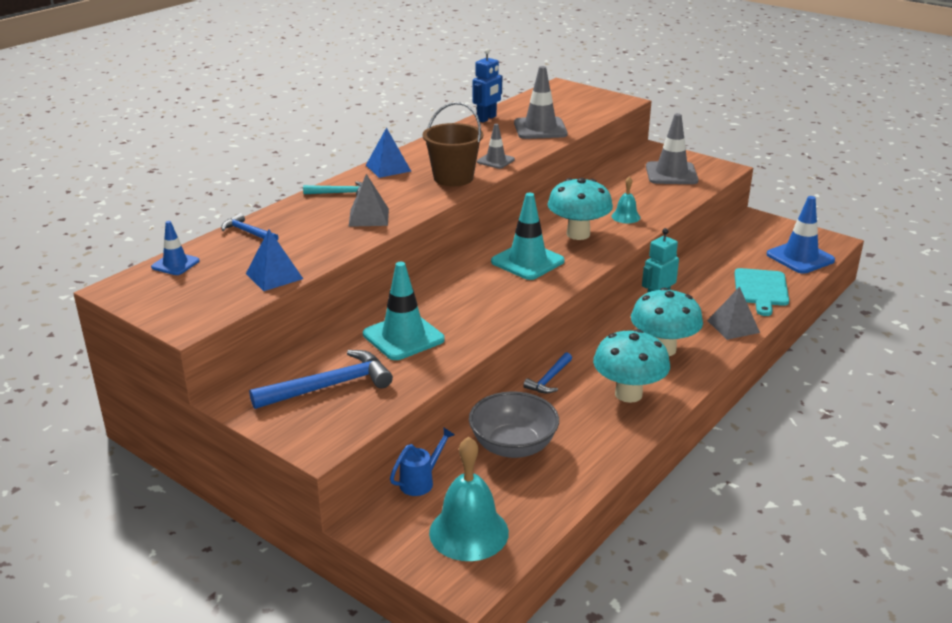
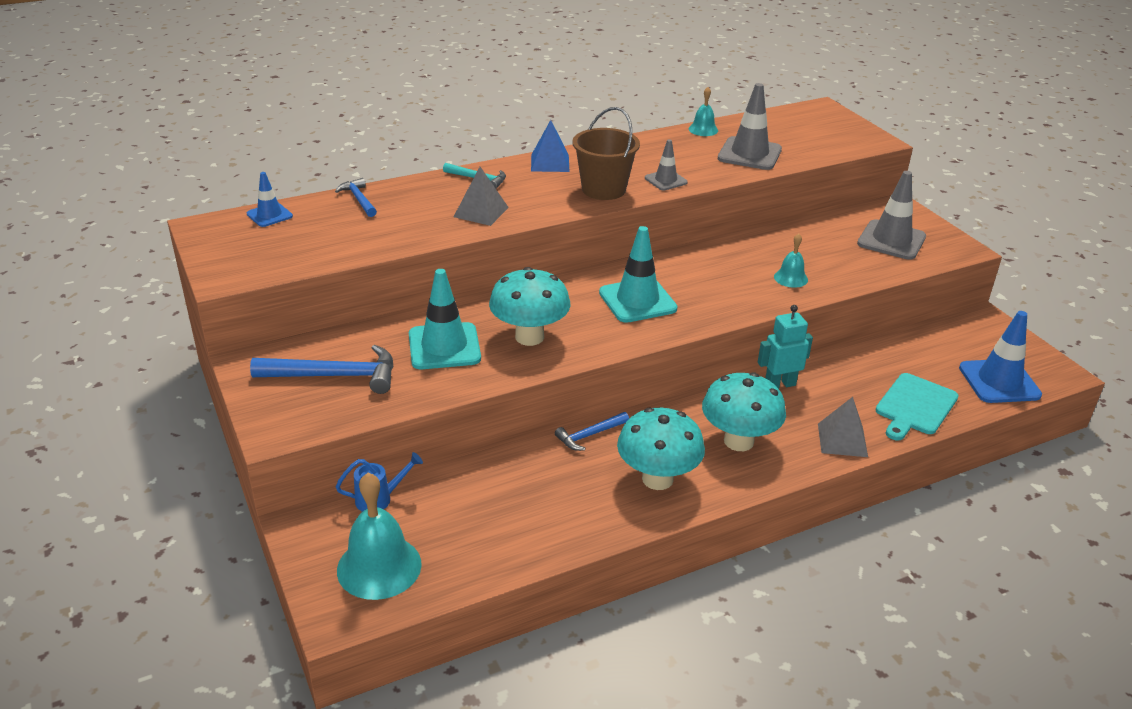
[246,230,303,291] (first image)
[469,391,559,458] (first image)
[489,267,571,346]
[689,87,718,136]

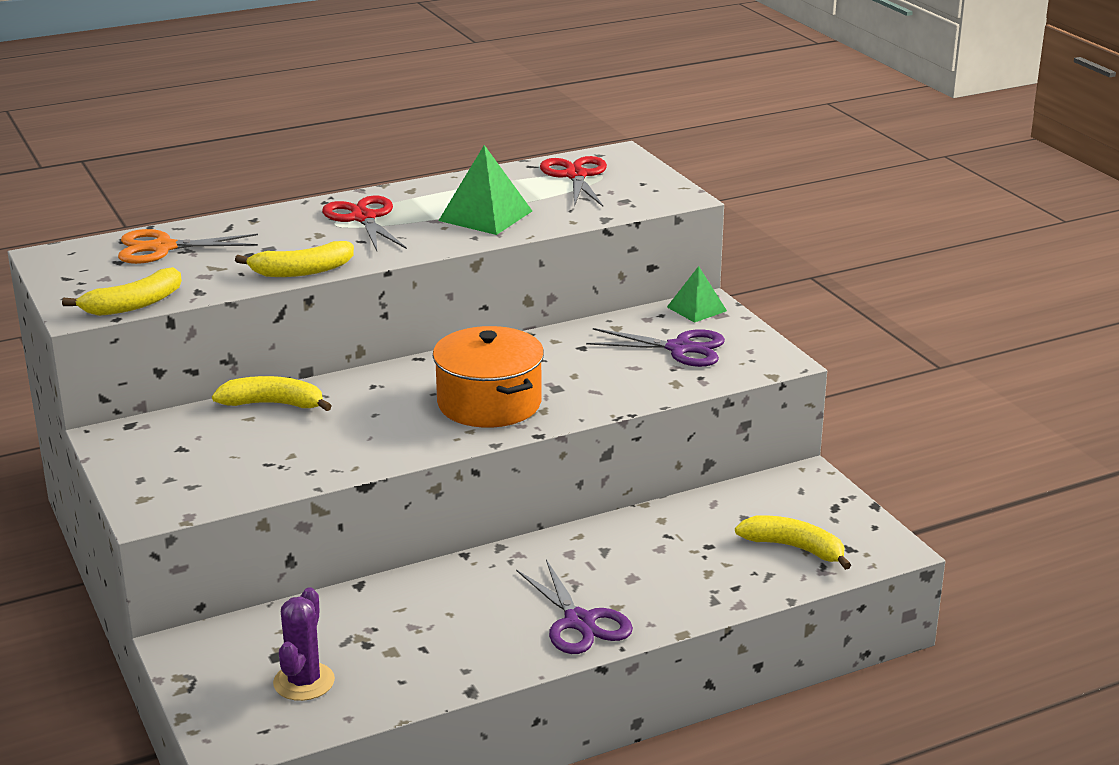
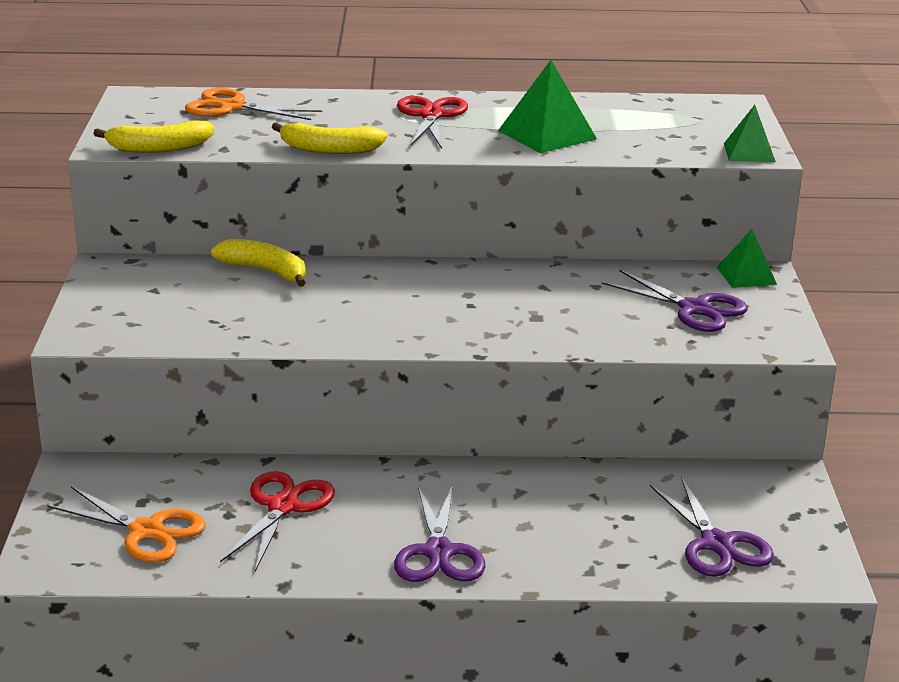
[433,326,544,428] (first image)
[724,105,776,162]
[220,471,335,571]
[47,486,206,563]
[650,477,774,577]

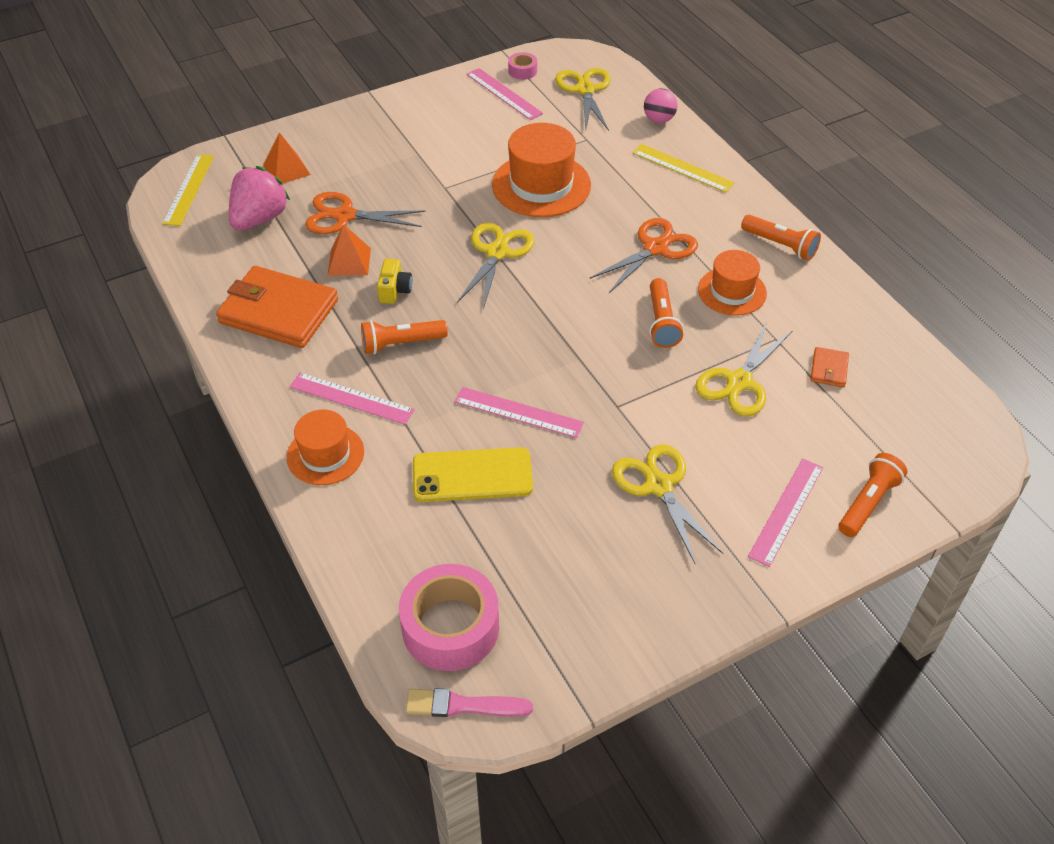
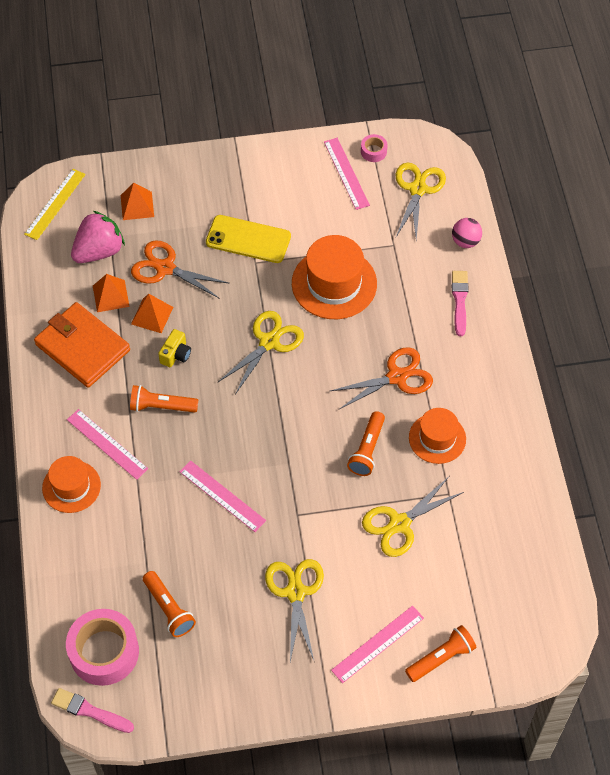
[811,347,849,387] (first image)
[93,274,130,312]
[206,215,291,263]
[143,571,196,637]
[452,271,468,336]

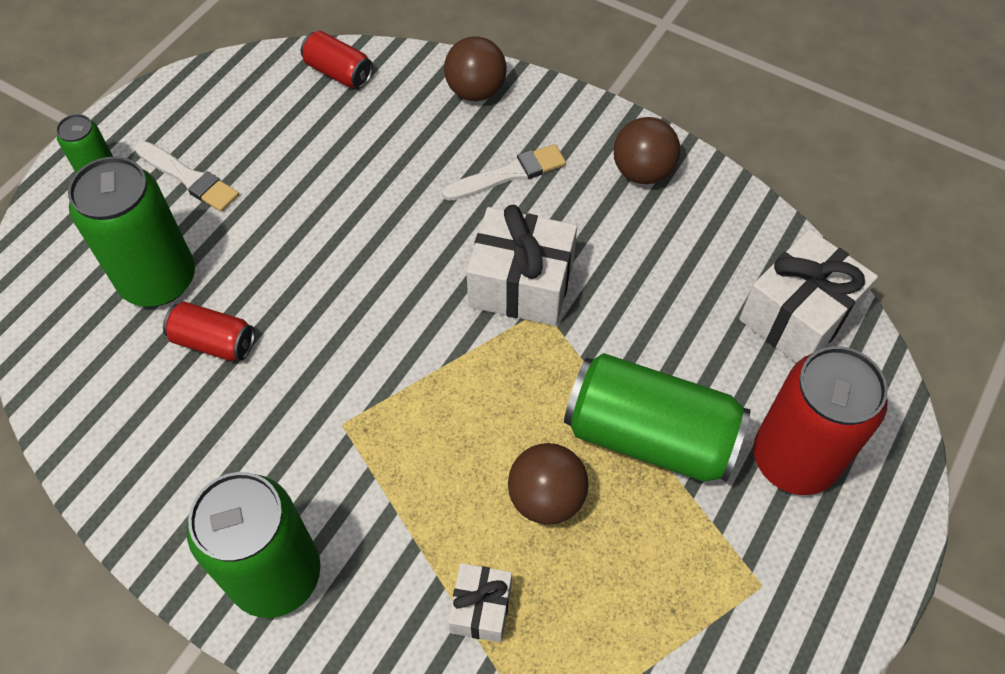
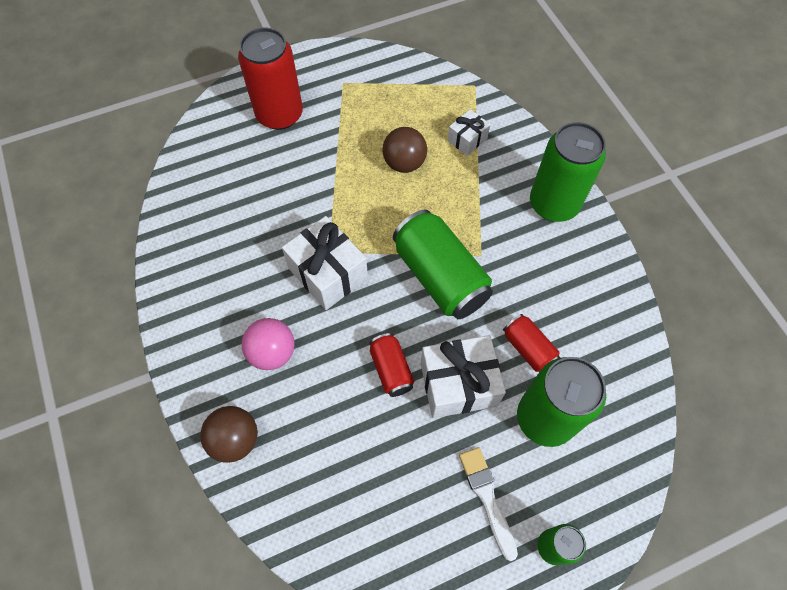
[614,117,680,184] (first image)
[369,333,414,397]
[393,210,493,319]
[421,335,506,418]
[242,318,295,370]

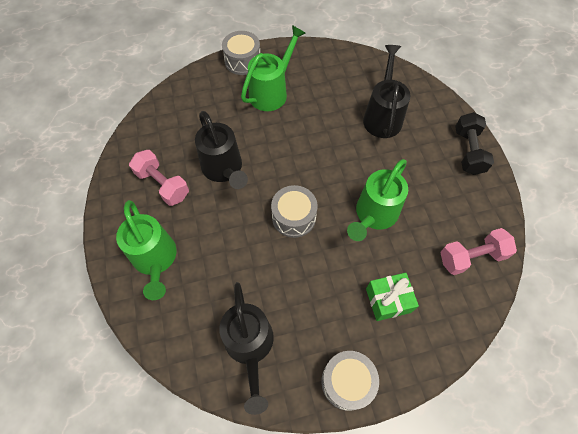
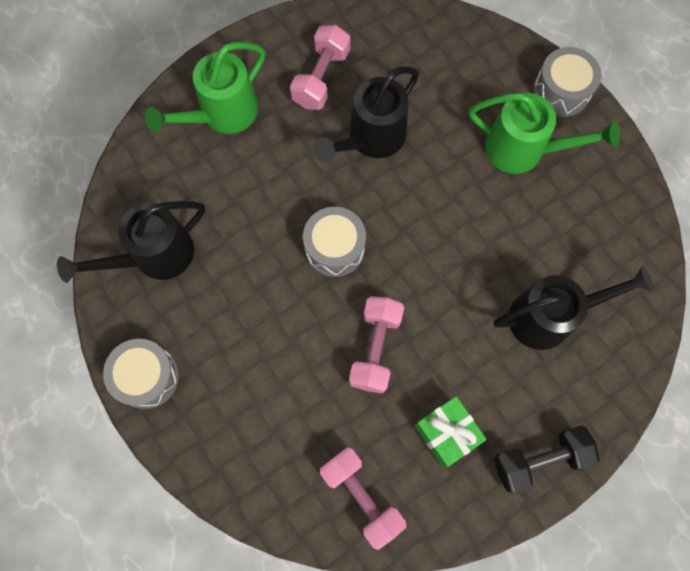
[414,396,487,467]
[349,296,404,394]

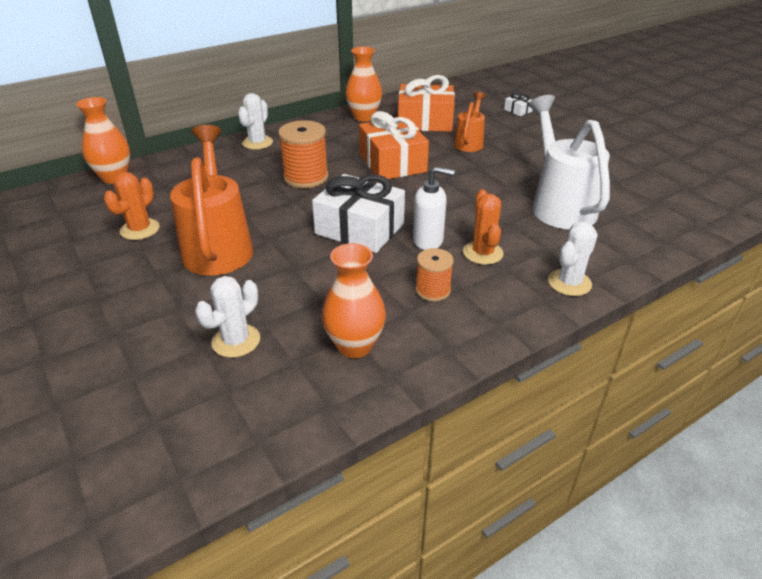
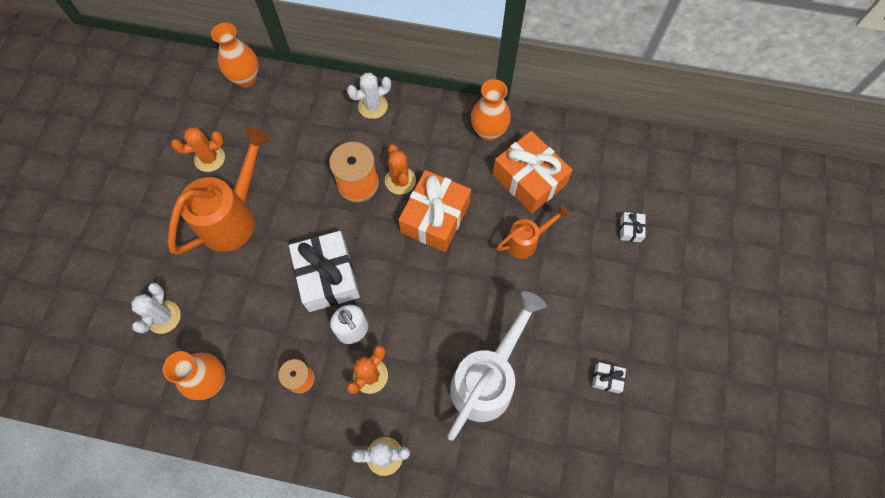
[385,145,416,195]
[592,362,626,394]
[131,283,181,334]

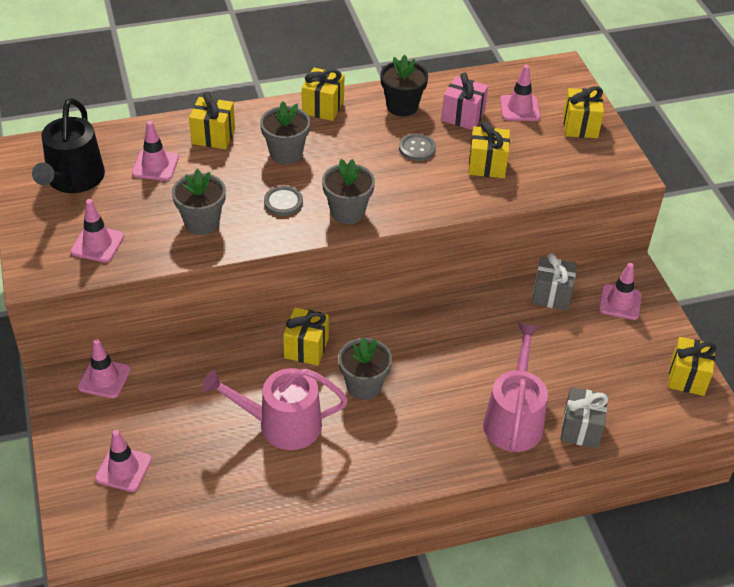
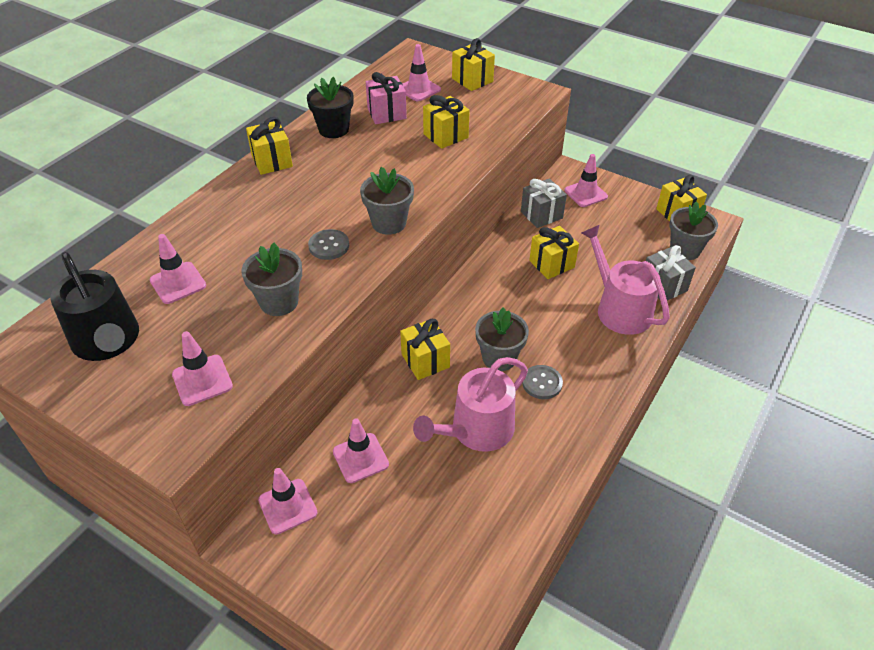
[333,418,389,483]
[529,226,579,279]
[669,201,718,260]
[522,365,563,399]

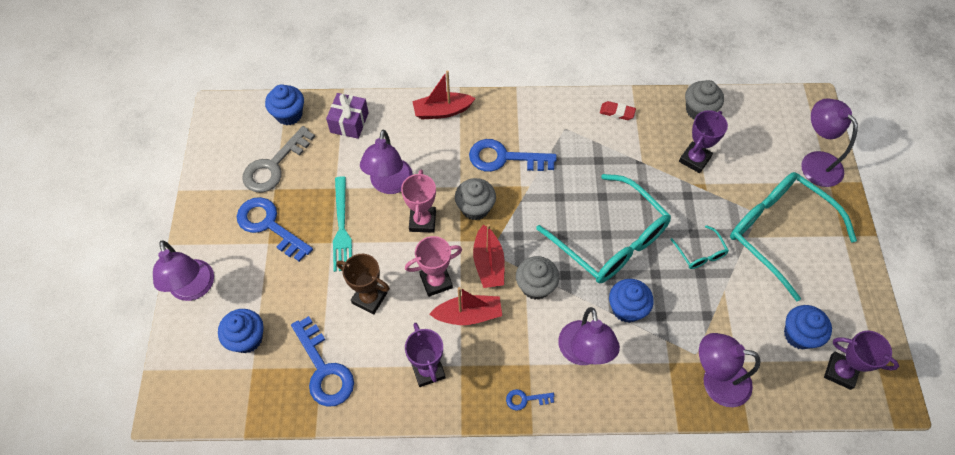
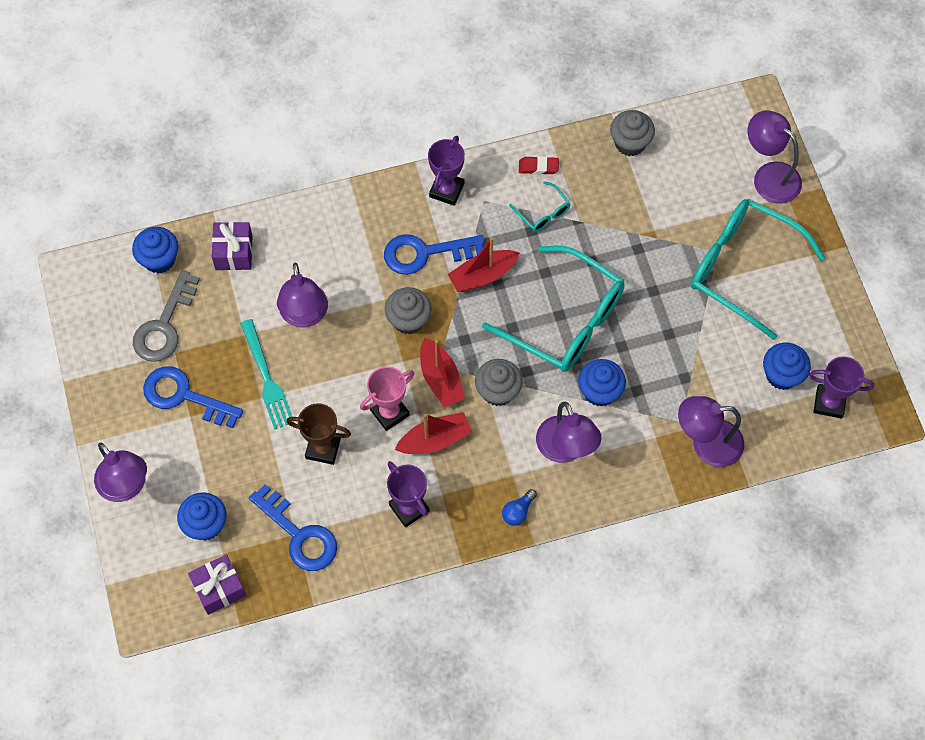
[401,169,436,233] (first image)
[188,554,246,615]
[448,237,519,292]
[509,181,571,232]
[428,136,465,206]
[502,489,537,526]

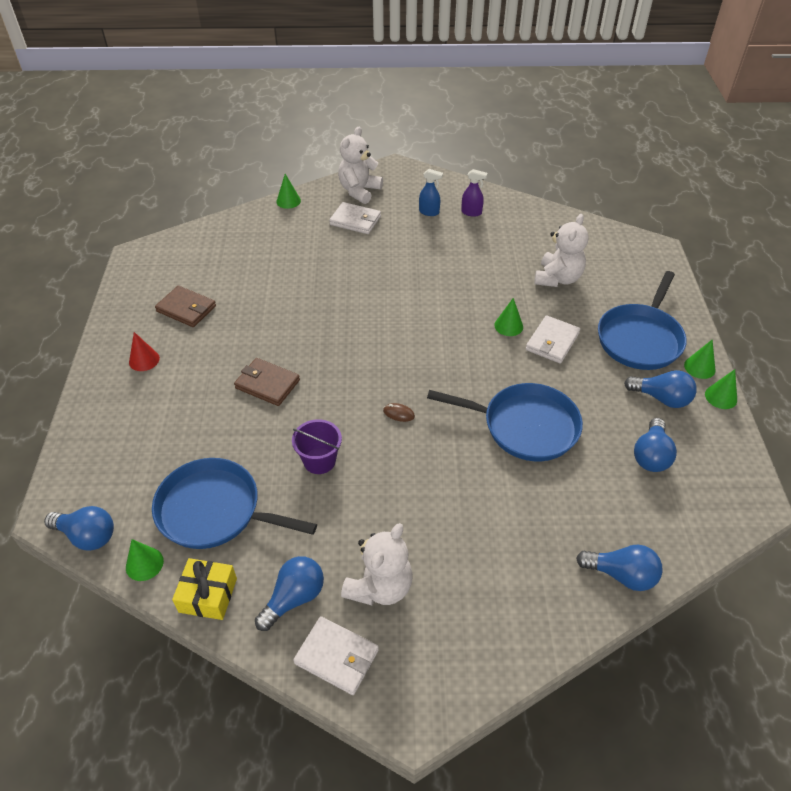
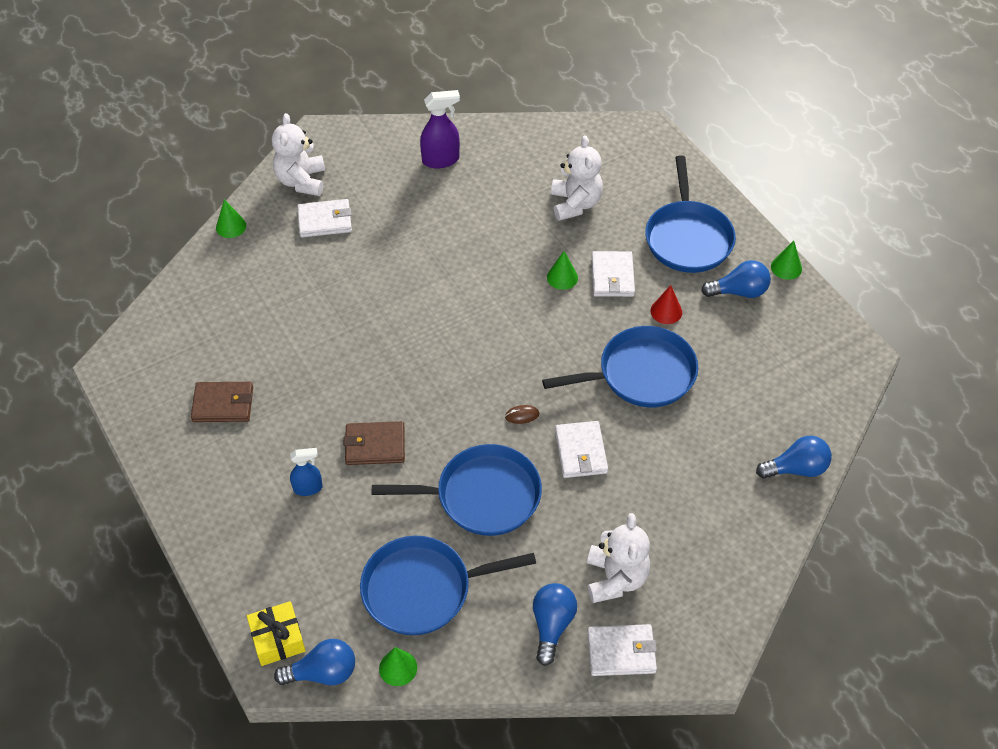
[634,418,677,472] (first image)
[684,339,715,379] (first image)
[555,421,608,478]
[651,285,682,324]
[247,601,306,666]
[290,448,323,496]
[372,444,542,536]
[420,90,460,169]

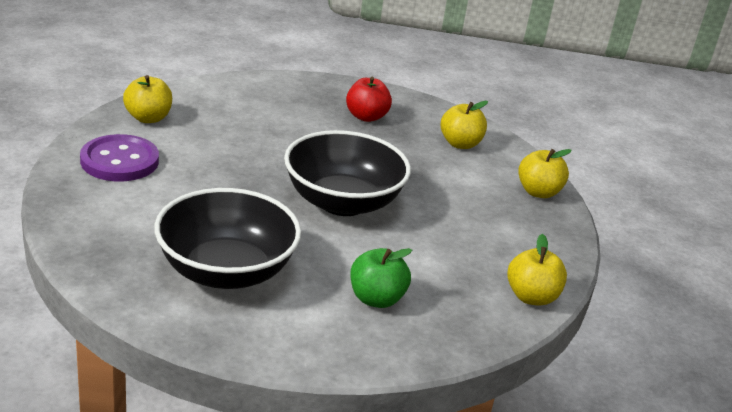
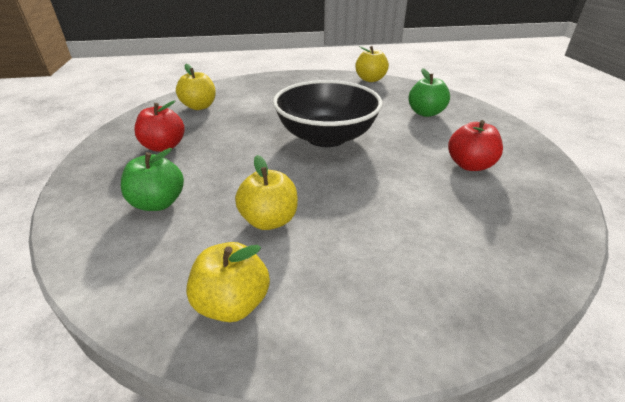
[80,134,159,181] (first image)
[121,148,184,211]
[235,155,298,230]
[448,120,503,171]

